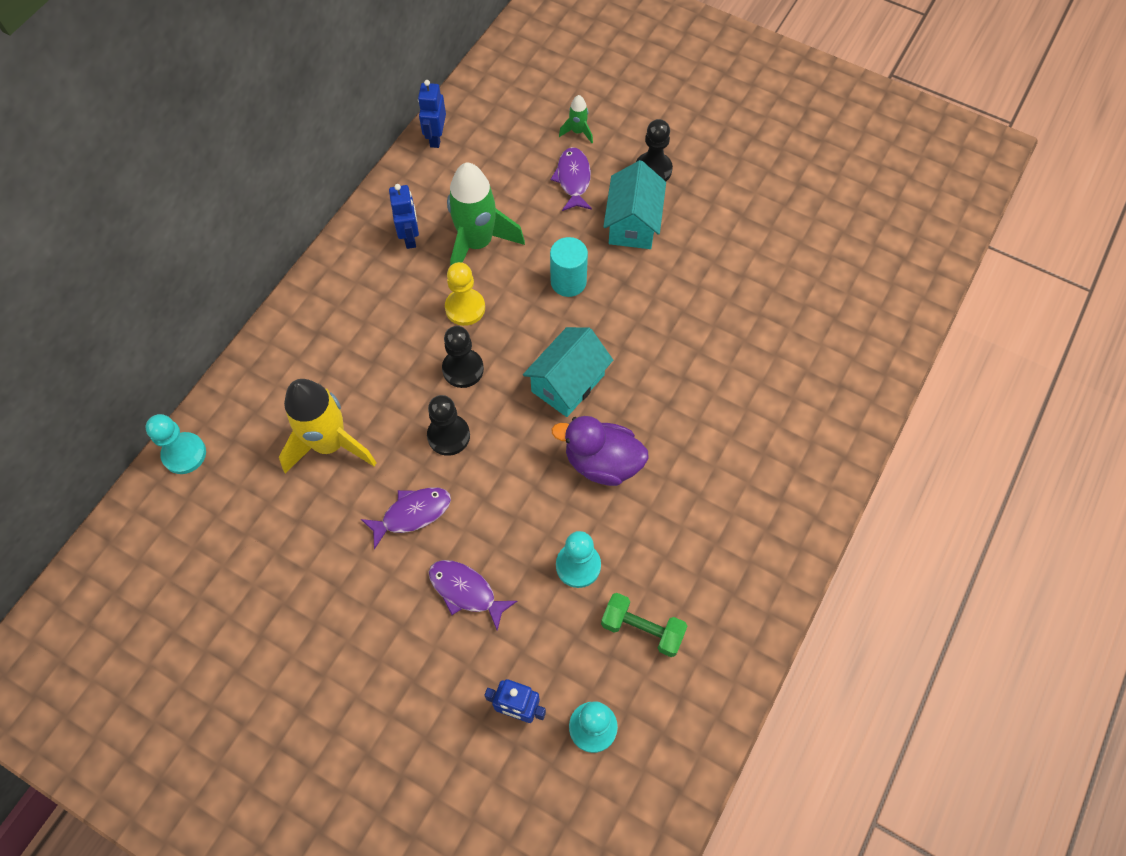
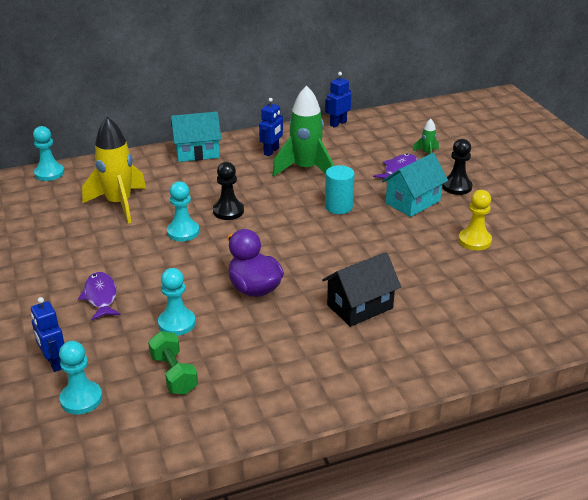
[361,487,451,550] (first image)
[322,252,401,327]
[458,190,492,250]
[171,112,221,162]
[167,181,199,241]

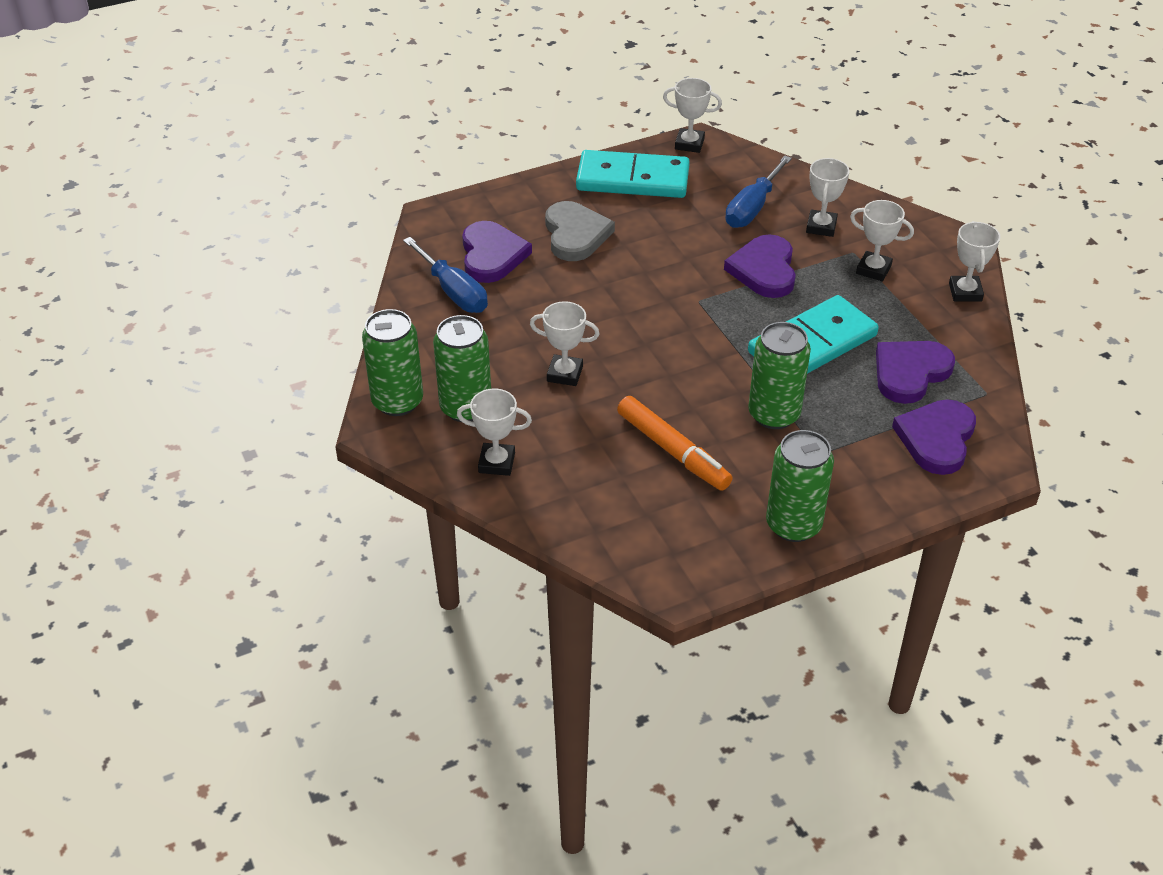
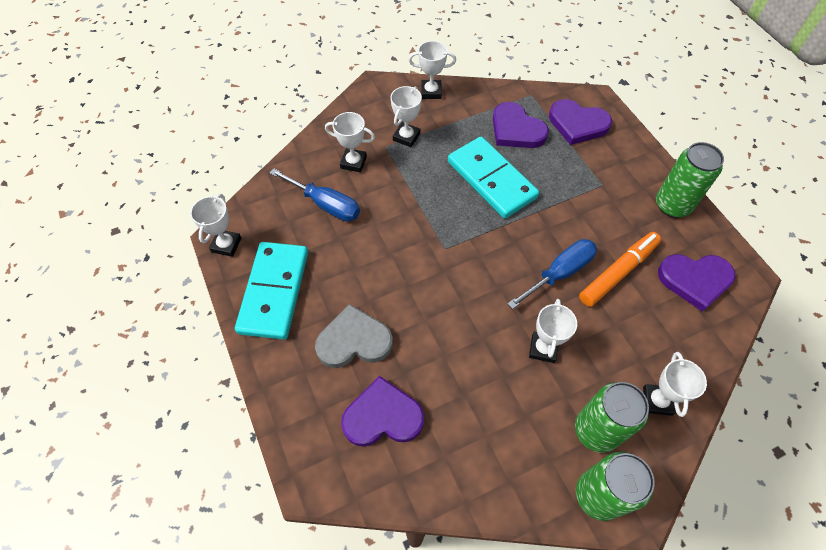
[748,322,811,429] (first image)
[507,239,597,309]
[658,254,735,312]

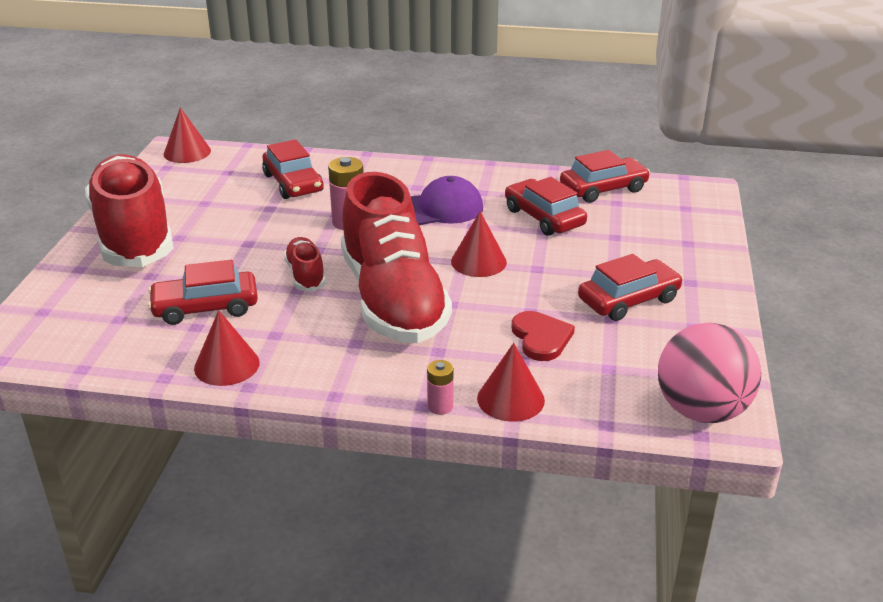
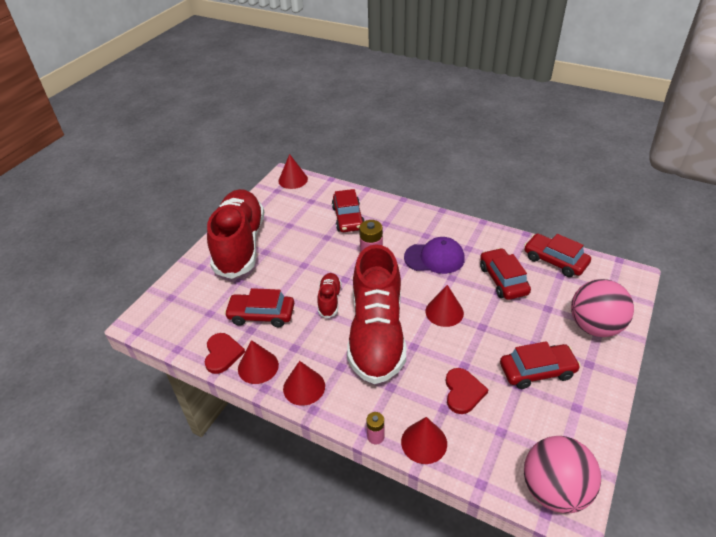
[205,333,245,374]
[283,361,325,406]
[571,279,634,337]
[524,234,591,277]

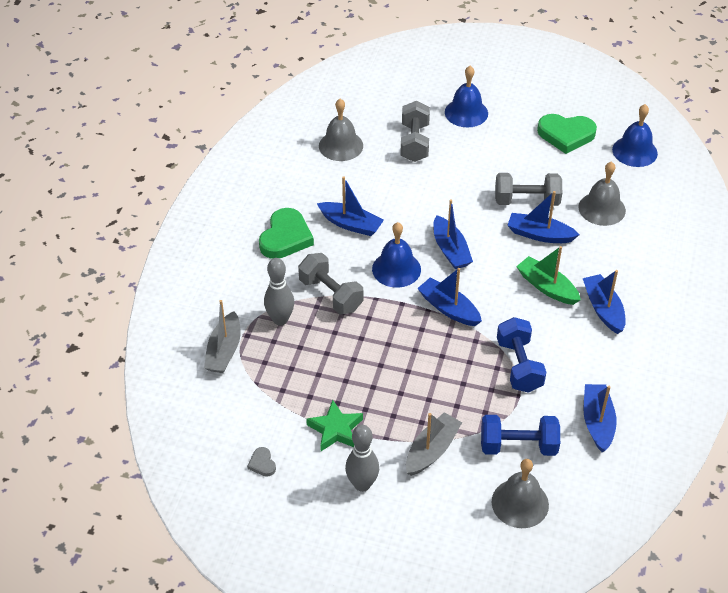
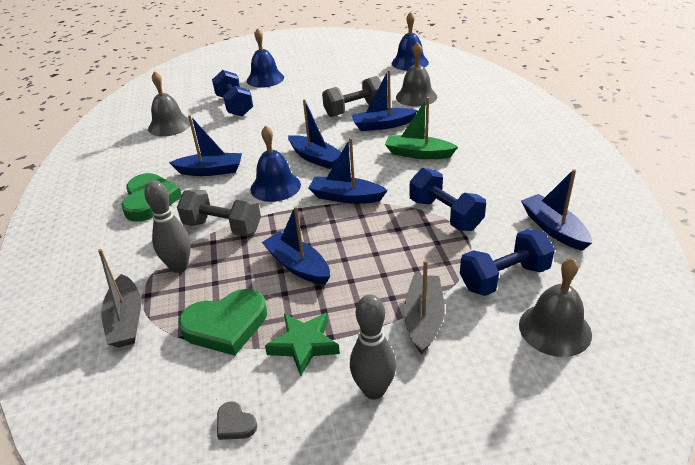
[178,289,267,356]
[262,206,330,285]
[212,70,253,116]

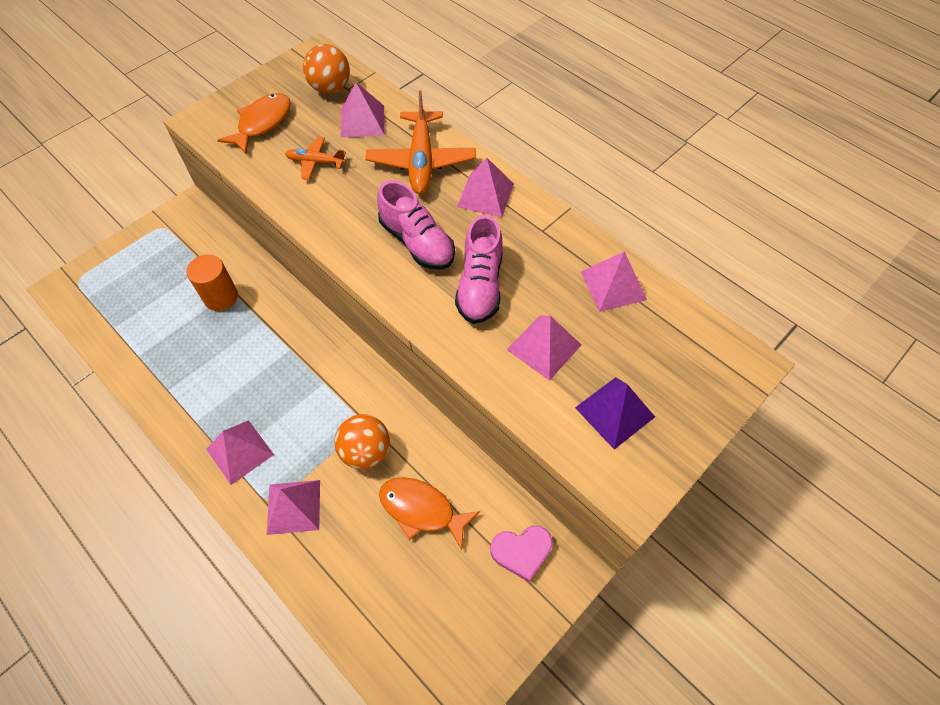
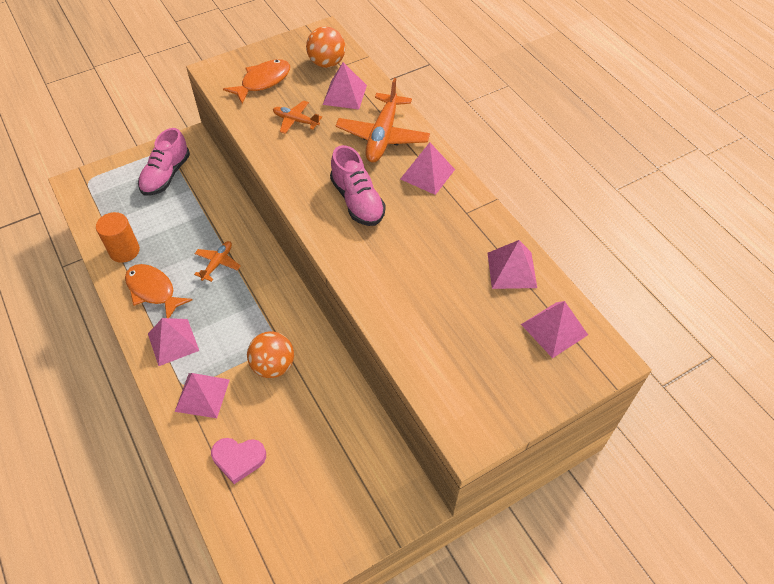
[575,377,655,449] (first image)
[194,241,241,282]
[96,212,140,263]
[125,264,193,318]
[138,128,190,196]
[211,438,266,484]
[521,301,588,358]

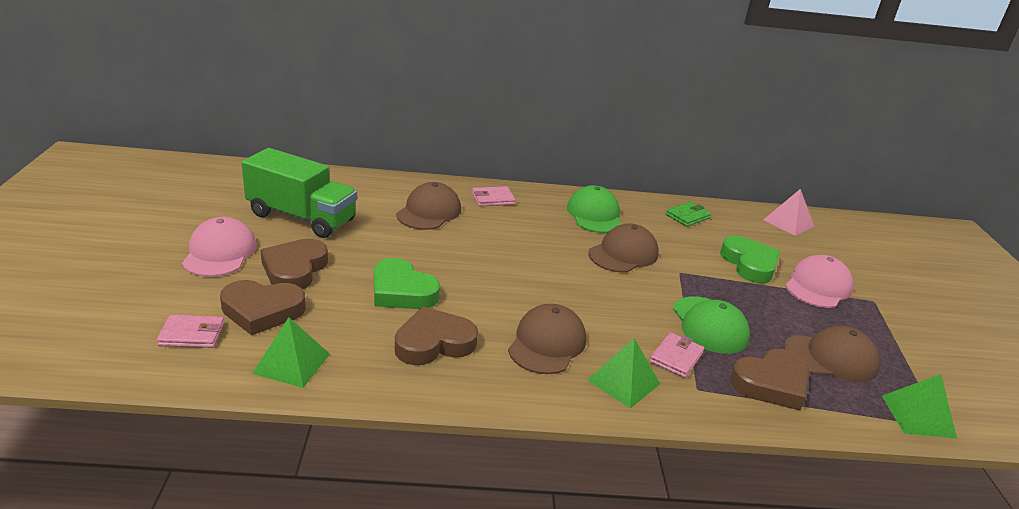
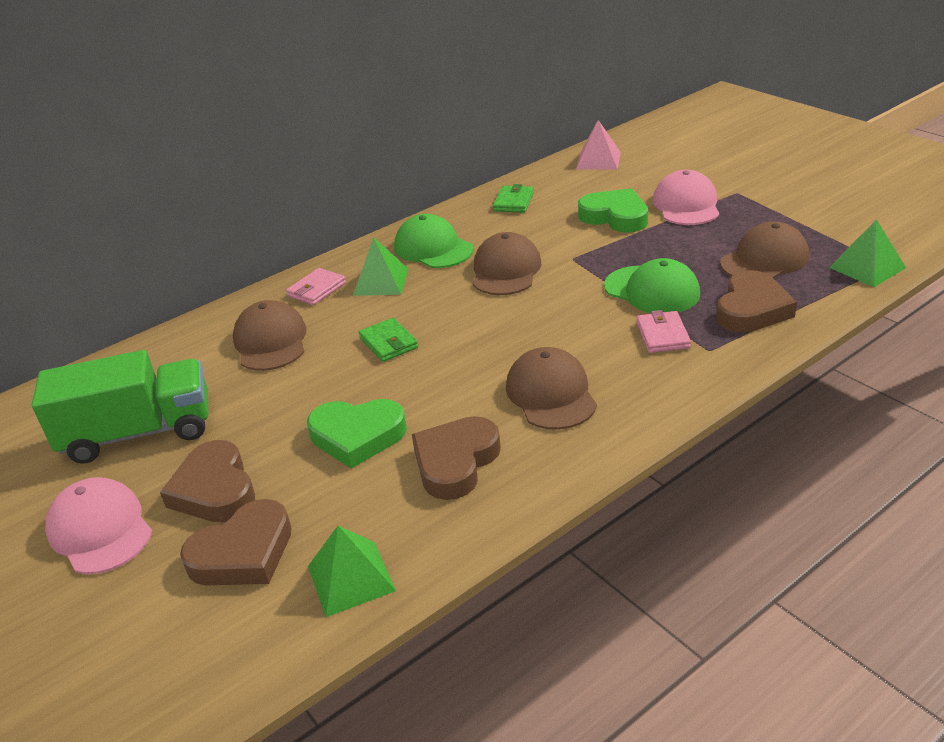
[157,315,224,348] (first image)
[359,318,418,362]
[353,237,408,296]

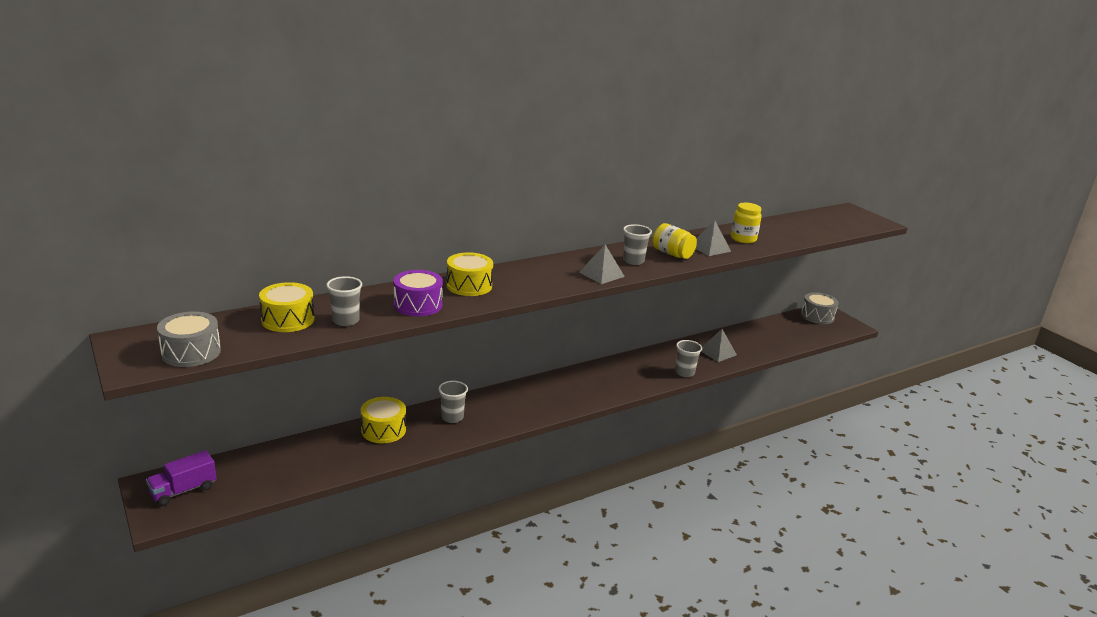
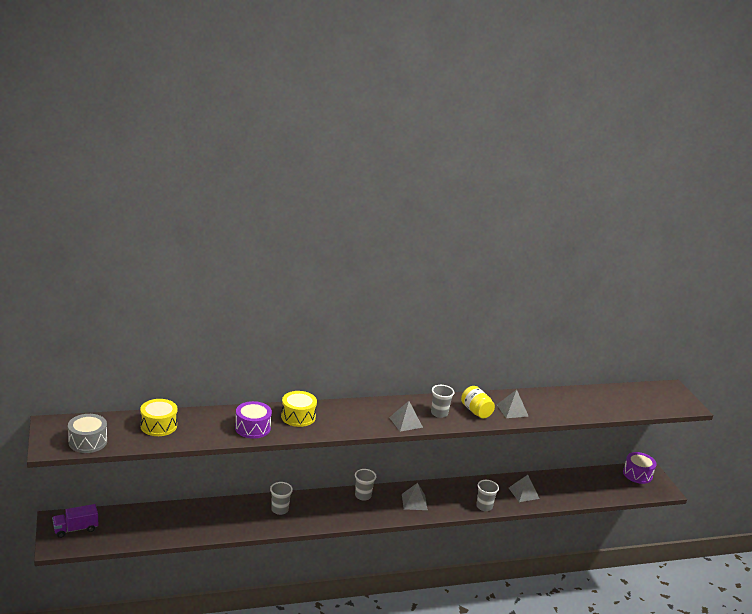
[361,397,406,443] (first image)
[731,203,762,243] (first image)
[402,483,428,510]
[355,469,377,501]
[623,452,656,484]

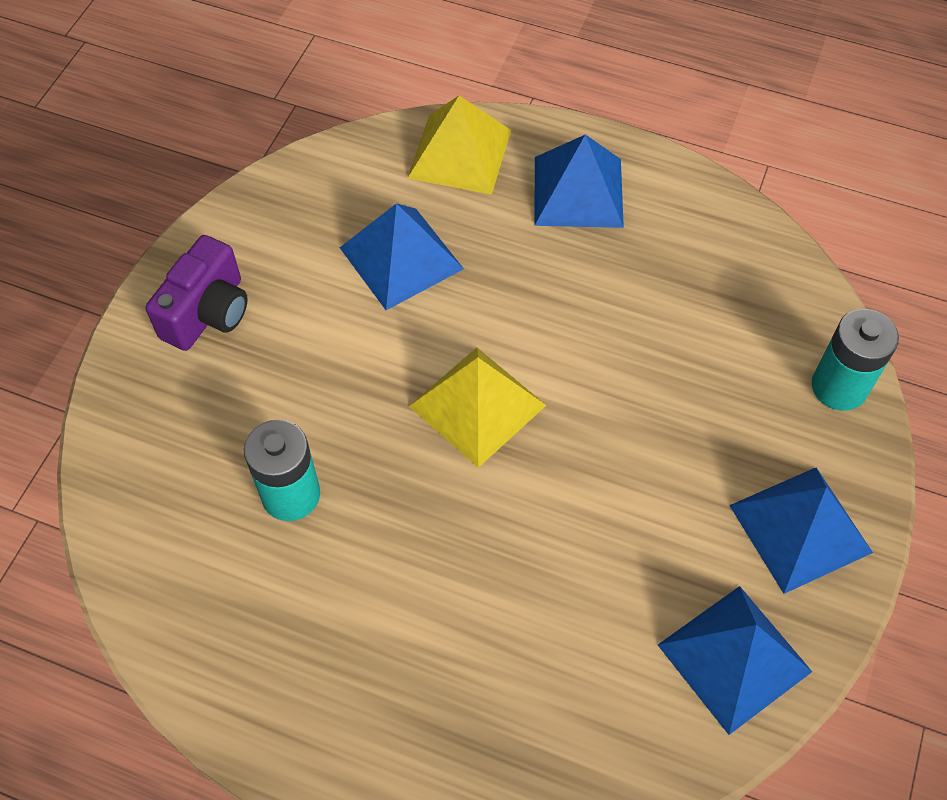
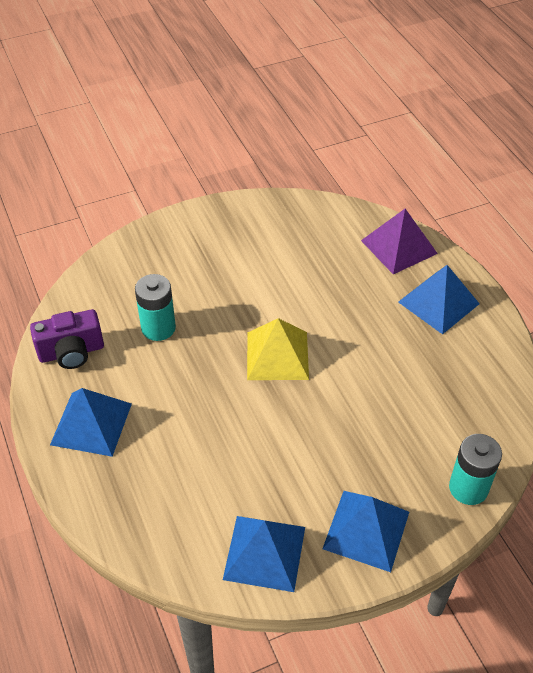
[30,309,104,369]
[50,388,132,457]
[361,209,438,274]

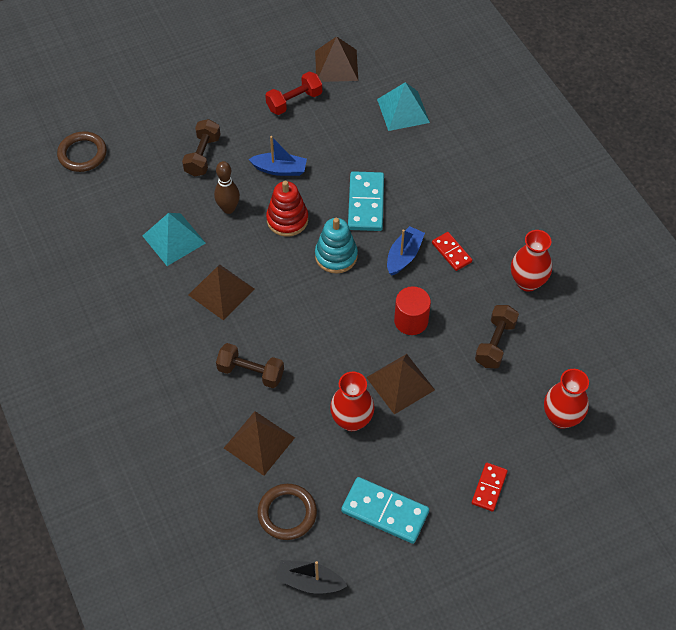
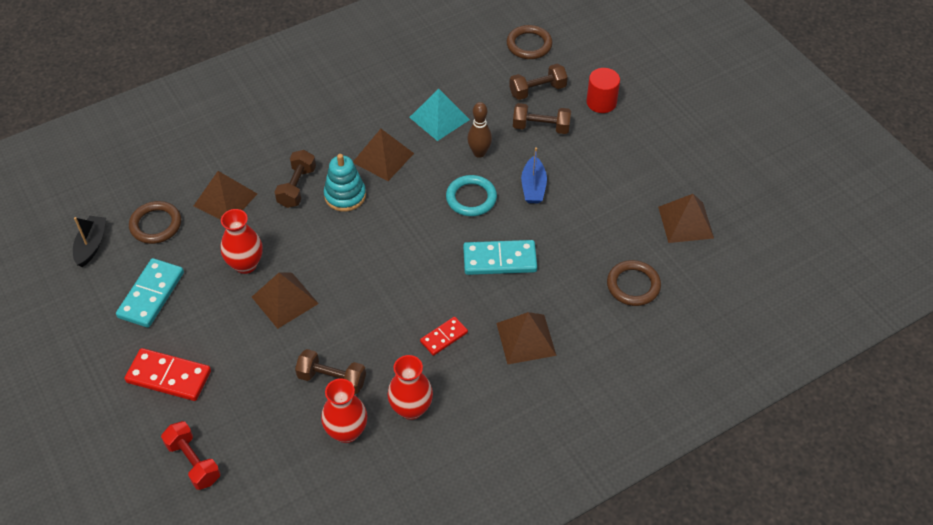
[387,226,425,276] (first image)
[496,312,557,364]
[509,64,568,100]
[161,421,221,490]
[324,154,366,212]
[587,68,620,113]
[321,379,368,443]
[446,175,497,216]
[607,260,661,306]
[125,348,211,401]

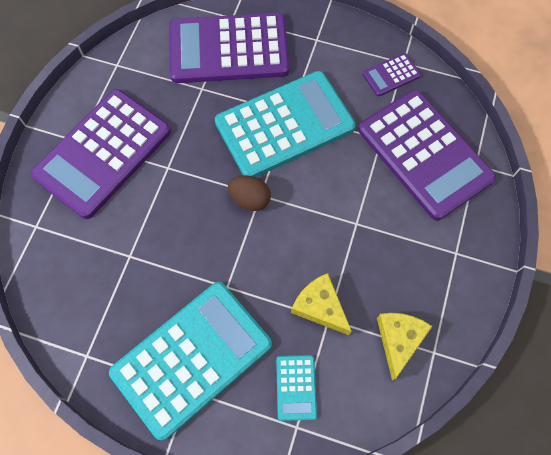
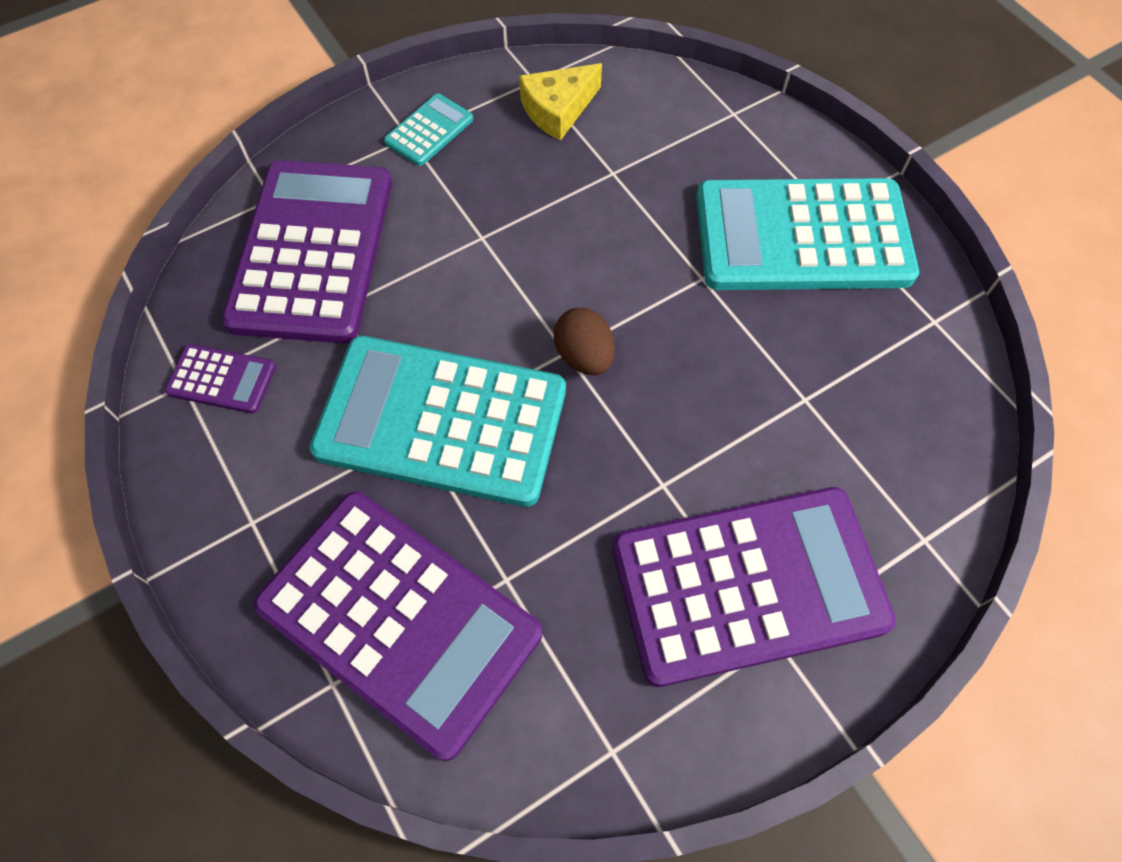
[291,273,352,335] (first image)
[384,93,473,166]

